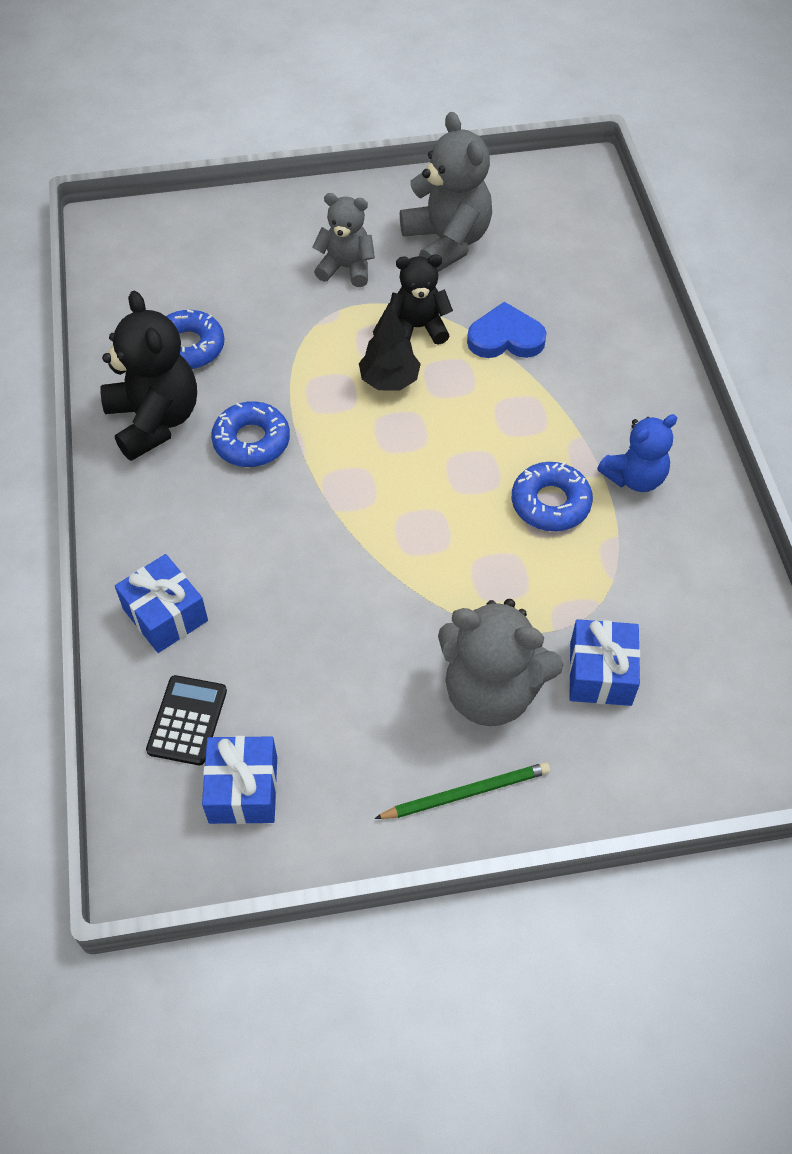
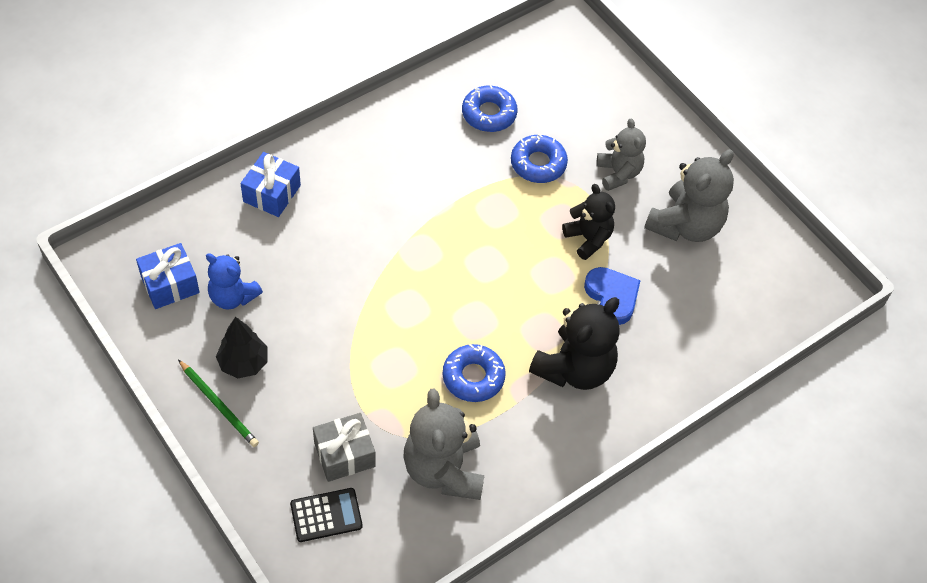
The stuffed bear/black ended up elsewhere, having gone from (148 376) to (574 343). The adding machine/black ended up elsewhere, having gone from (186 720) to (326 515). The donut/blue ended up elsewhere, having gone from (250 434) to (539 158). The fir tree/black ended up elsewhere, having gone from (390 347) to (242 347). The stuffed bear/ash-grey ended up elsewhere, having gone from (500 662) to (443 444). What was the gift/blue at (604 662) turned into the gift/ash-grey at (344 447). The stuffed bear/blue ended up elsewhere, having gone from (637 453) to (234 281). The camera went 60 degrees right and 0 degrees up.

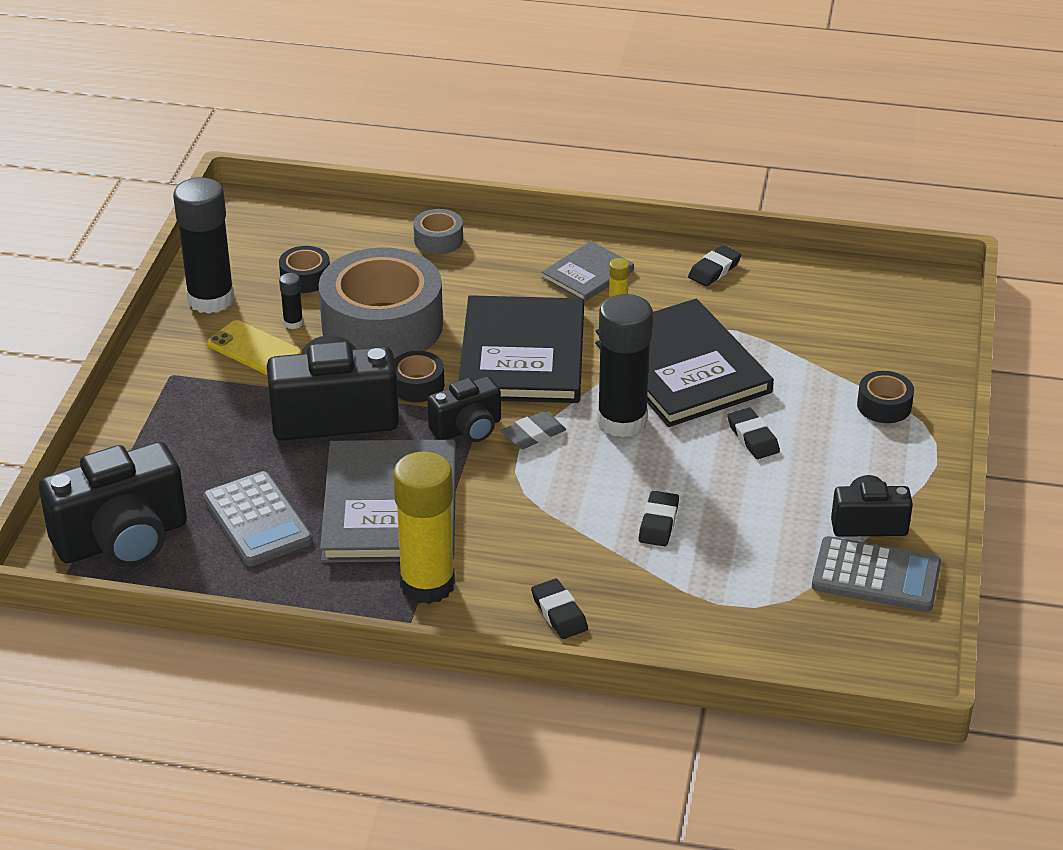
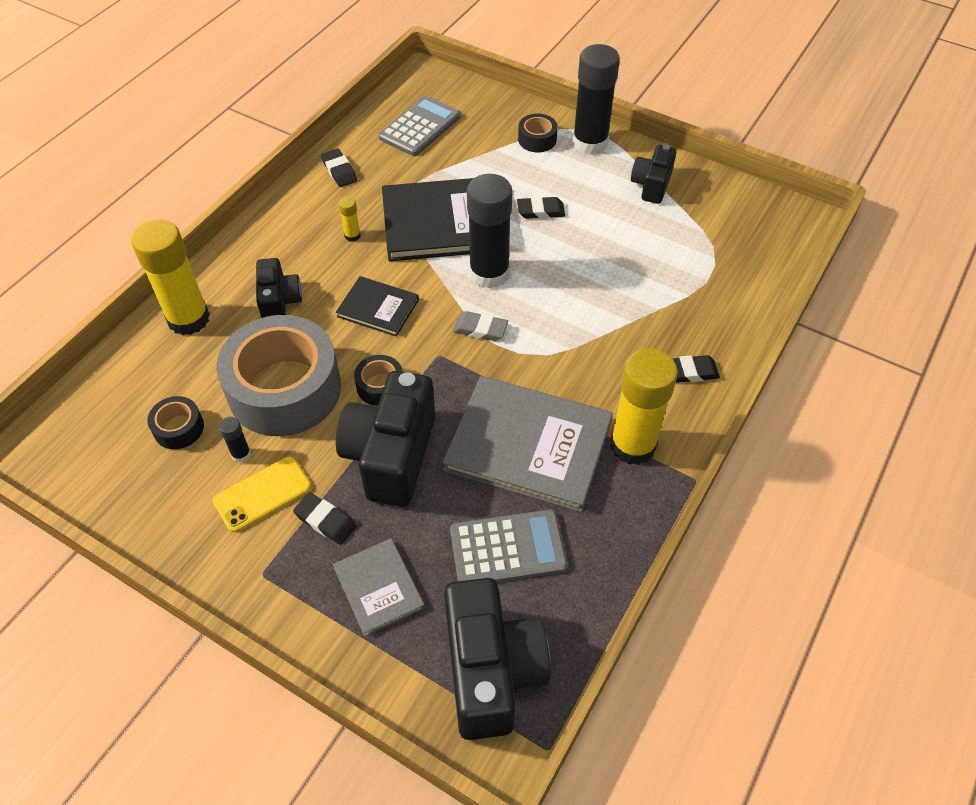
The glue stick/black ended up elsewhere, having gone from (204 245) to (596 99). Where the sticky tape/ash-grey stood at (438 232), the glue stick/bright yellow came to stand at (170 277). The photo camera/black ended up elsewhere, having gone from (464 409) to (279 288). The size of the hardcover/black at (521 349) changed by a factor of 0.52. The eraser/ash-grey at (533 430) ended up facing another way, 60 degrees counterclockwise from before. The hardcover/ash-grey ended up elsewhere, having gone from (588 271) to (379 587). The eraser/black ended up elsewhere, having gone from (659 518) to (325 518). The adding machine/ash-grey ended up elsewhere, having gone from (876 574) to (420 126). The camera went 70 degrees left and 15 degrees up.

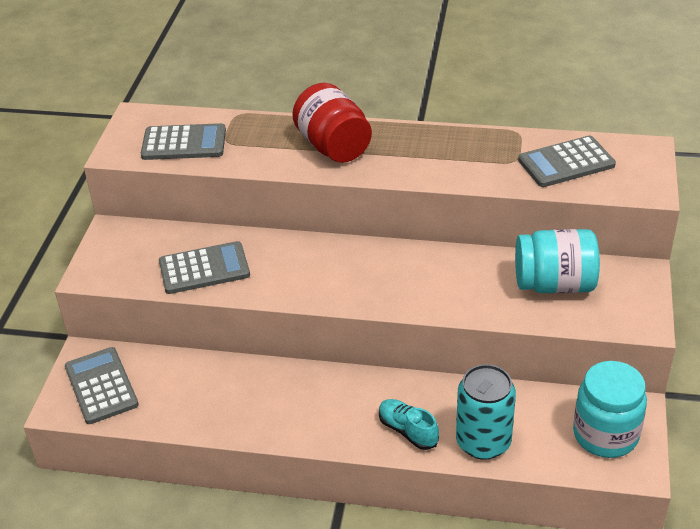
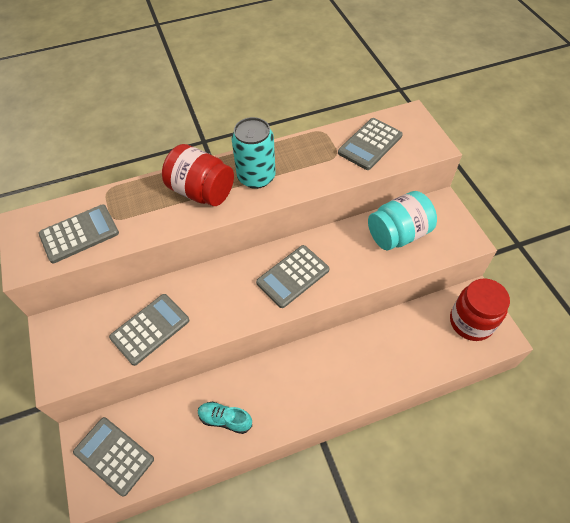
The lace-up shoe/aqua ended up elsewhere, having gone from (409 424) to (225 418). The soda can/aqua ended up elsewhere, having gone from (486 412) to (253 153). What was the jam jar/aqua at (610 409) turned into the jam jar/scarlet at (480 310). The second view gained the adding machine/ash-grey at (292 276). The camera went 30 degrees left and 15 degrees up.

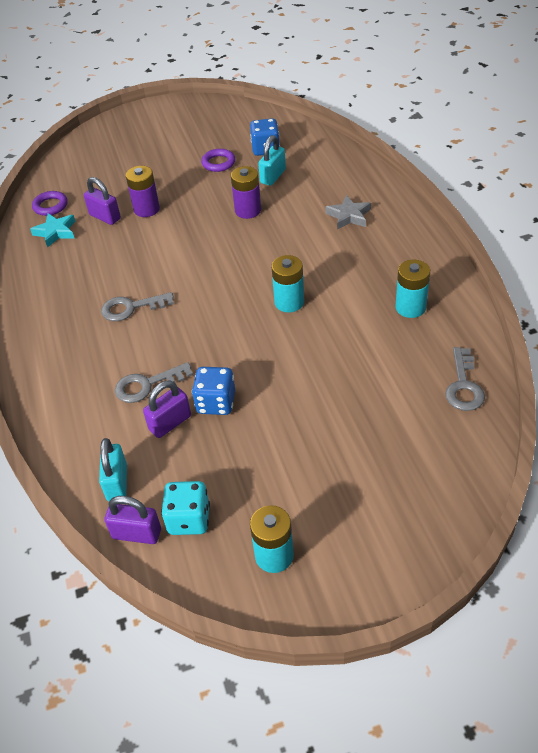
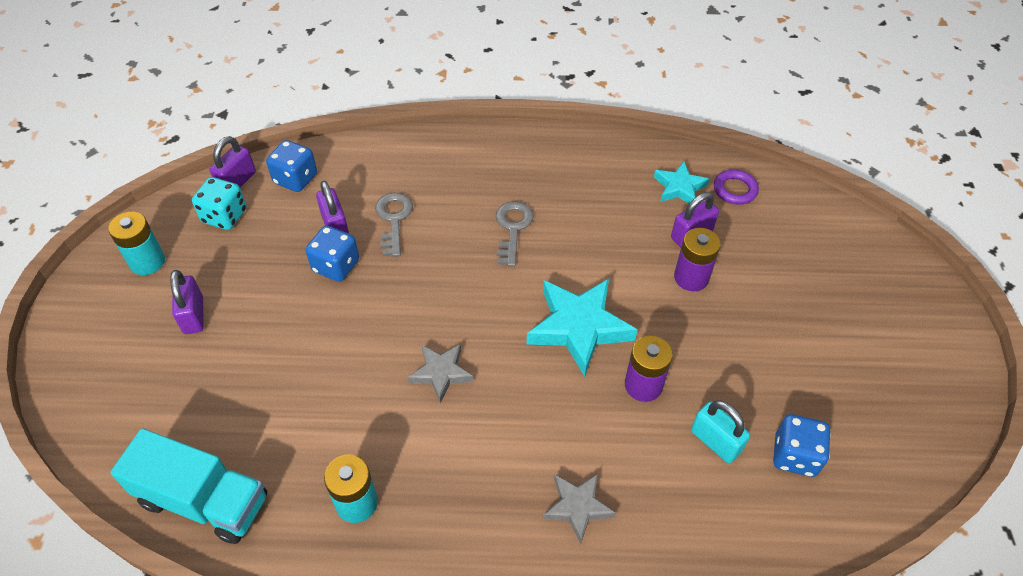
Where the small lock/aqua stood at (113 469), the dice/blue came to stand at (291 166). The second view lost the hoop/royal purple at (218 160). Where the power cell/aqua stood at (287 284), the star/ash-grey came to stand at (440 373). Where the key/ash-grey stood at (465 379), the truck/aqua came to stand at (188 486). The second view gained the small lock/royal purple at (187 302). The second view gained the star/aqua at (582 328). The camera went 105 degrees right and 5 degrees up.

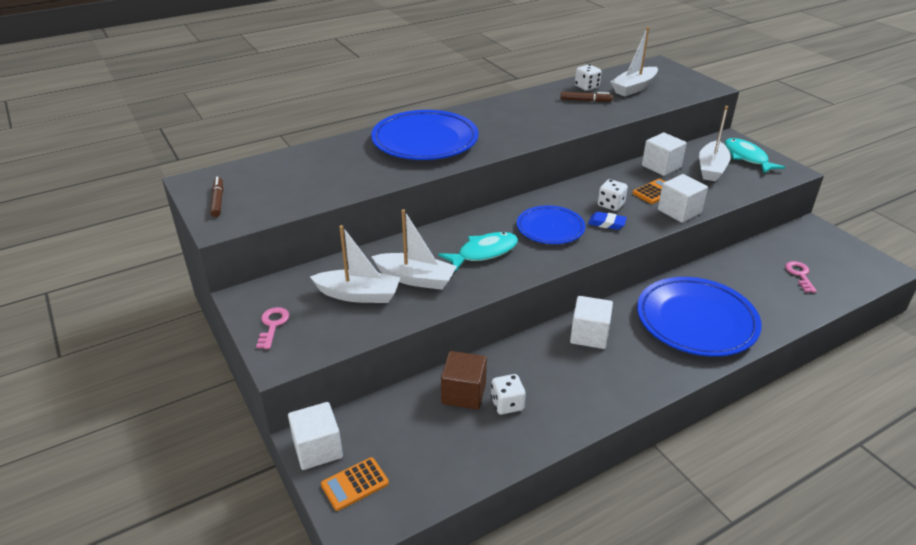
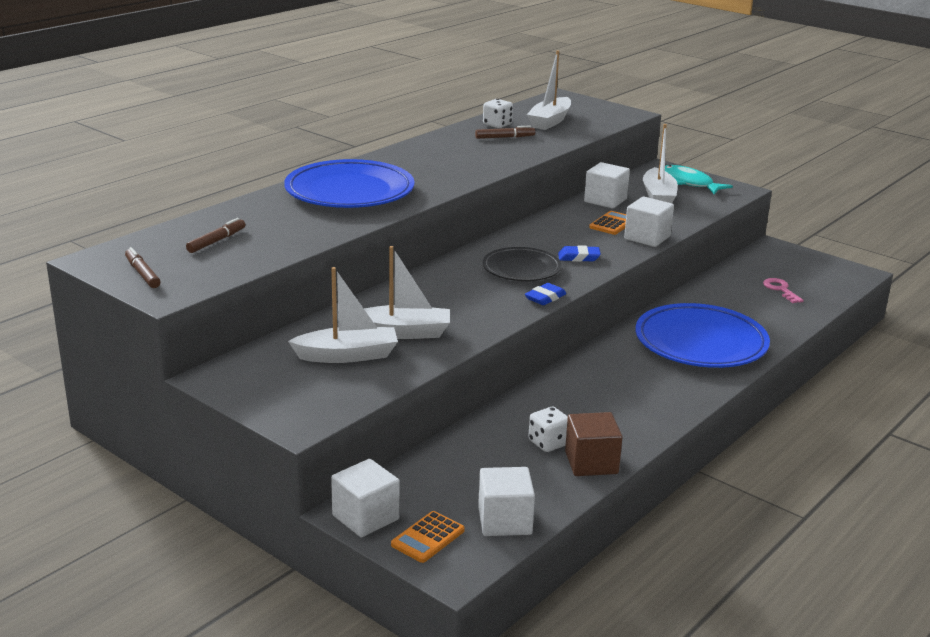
The second view lost the key/pink at (272 328). The second view lost the fish figure/aqua at (478 252). The block/brown ended up elsewhere, having gone from (464 380) to (594 444). What was the flat dish/blue at (551 224) turned into the flat dish/black at (522 264). The block/pure white ended up elsewhere, having gone from (591 322) to (506 501). The second view lost the dice/pure white at (613 195). The second view gained the marker/brown at (215 235). The second view gained the eraser/blue at (545 294). The camera went 20 degrees left and 10 degrees down.

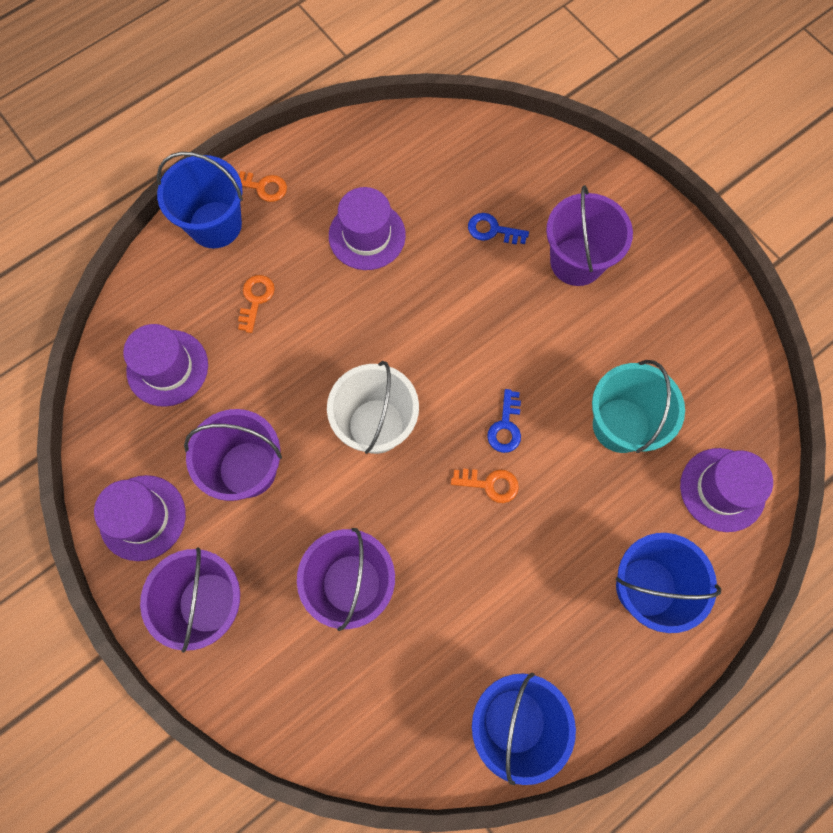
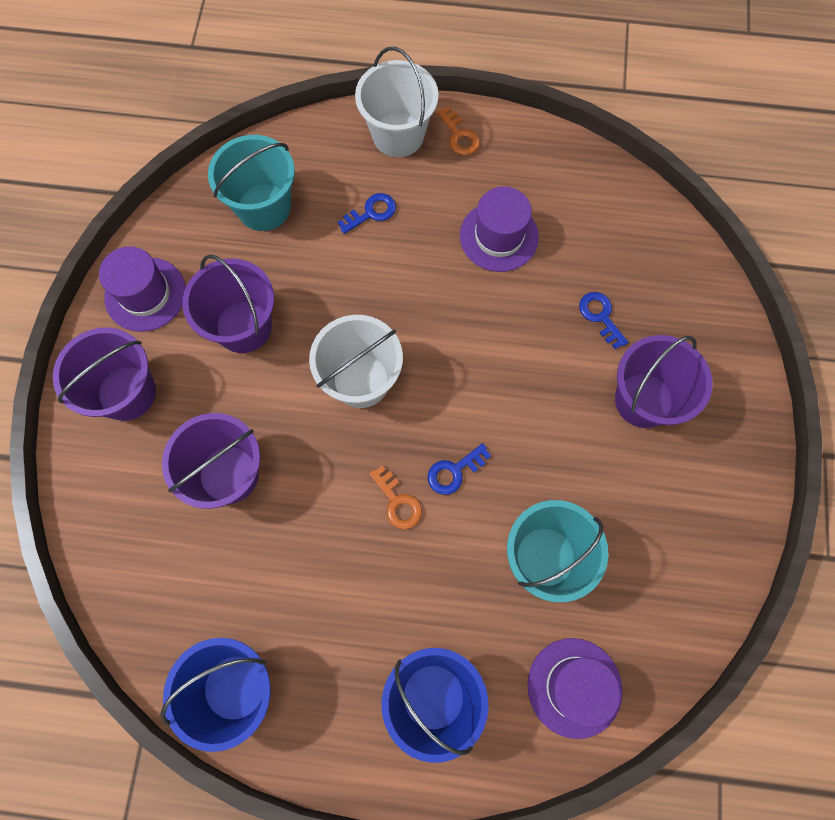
Where the top hat/royal purple stood at (165 365), the sand bucket/aqua came to stand at (251 183). What was the sand bucket/blue at (200 200) turned into the sand bucket/pure white at (397 102). What was the key/bright orange at (256 304) turned into the key/blue at (366 213). The camera went 45 degrees right and 0 degrees up.

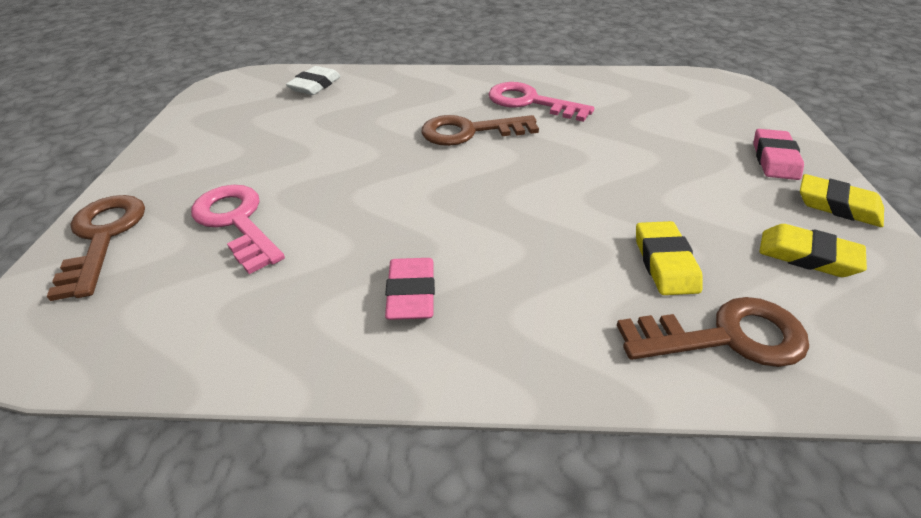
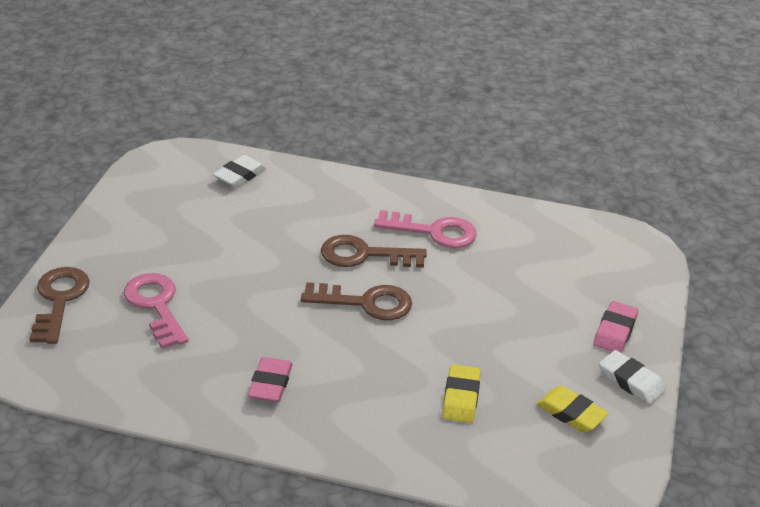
The key/pink at (541 102) ended up facing another way, 150 degrees clockwise from before. The key/brown ended up elsewhere, having gone from (713 332) to (356 301). What was the eraser/bright yellow at (842 200) turned into the eraser/pure white at (632 377). The camera went 10 degrees right and 5 degrees down.

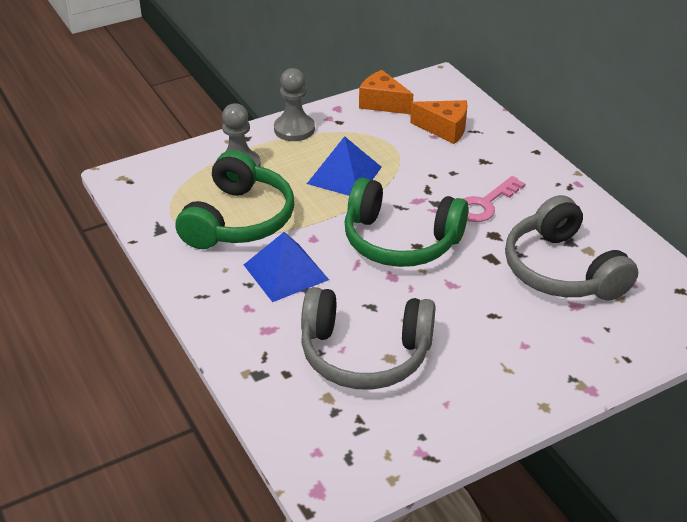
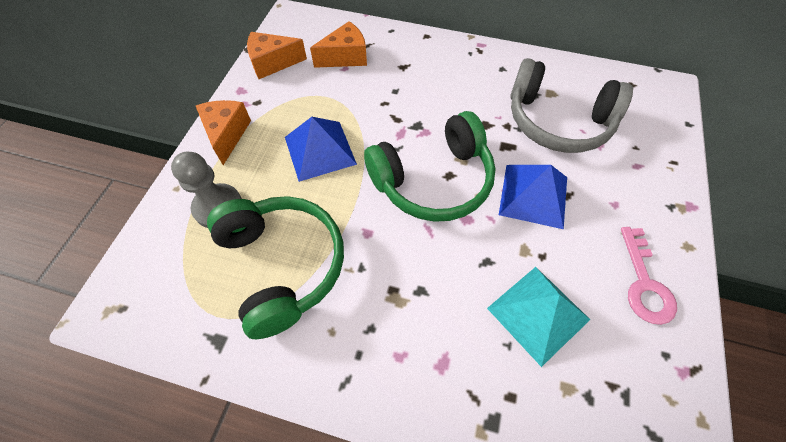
The solid pyramid/blue ended up elsewhere, having gone from (286 267) to (533 197). Where the game pawn/ash-grey stood at (294 104), the piece of cheese/bright orange came to stand at (223 132). Where the headphones/ash-grey stood at (368 338), the solid pyramid/aqua came to stand at (538 317). The key/pink ended up elsewhere, having gone from (494 199) to (649 276). The camera went 45 degrees left and 20 degrees up.

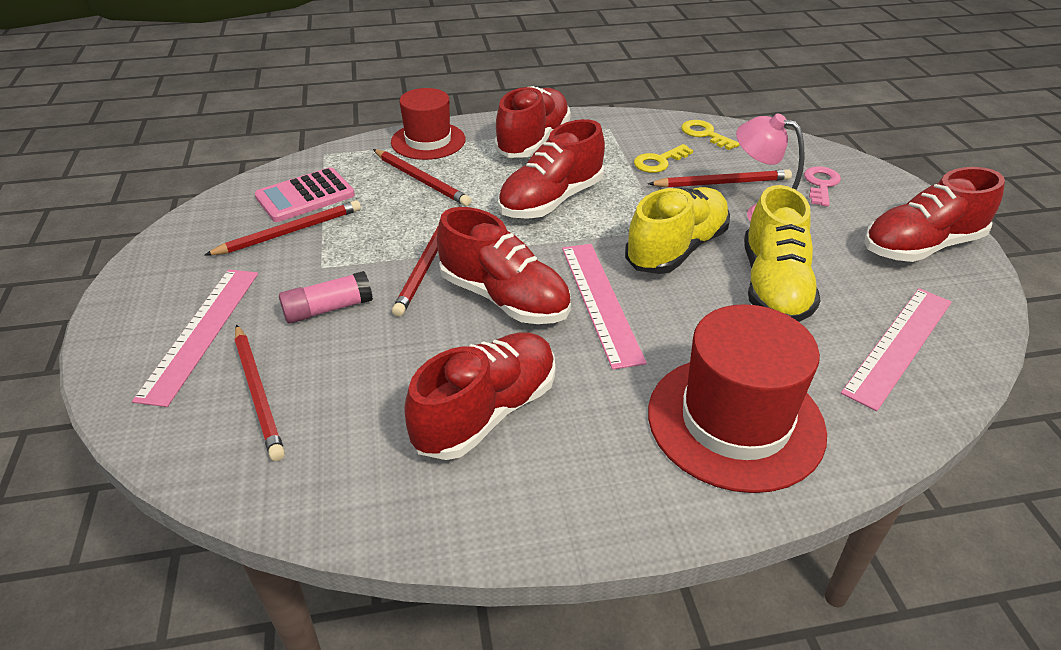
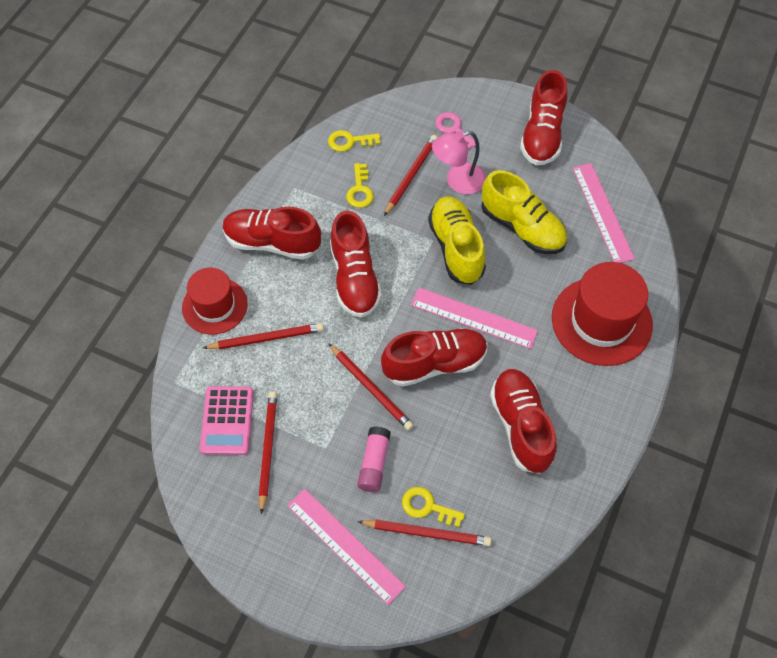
The lace-up shoe/scarlet at (532 122) ended up facing another way, 45 degrees counterclockwise from before. The second view gained the key/bright yellow at (433 507). The camera went 55 degrees left and 20 degrees up.

